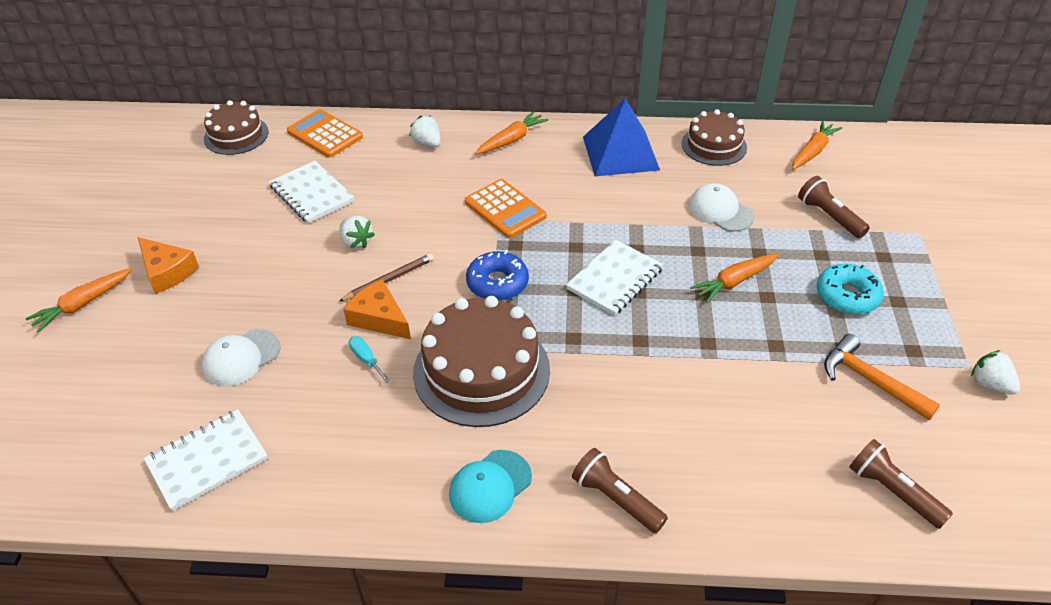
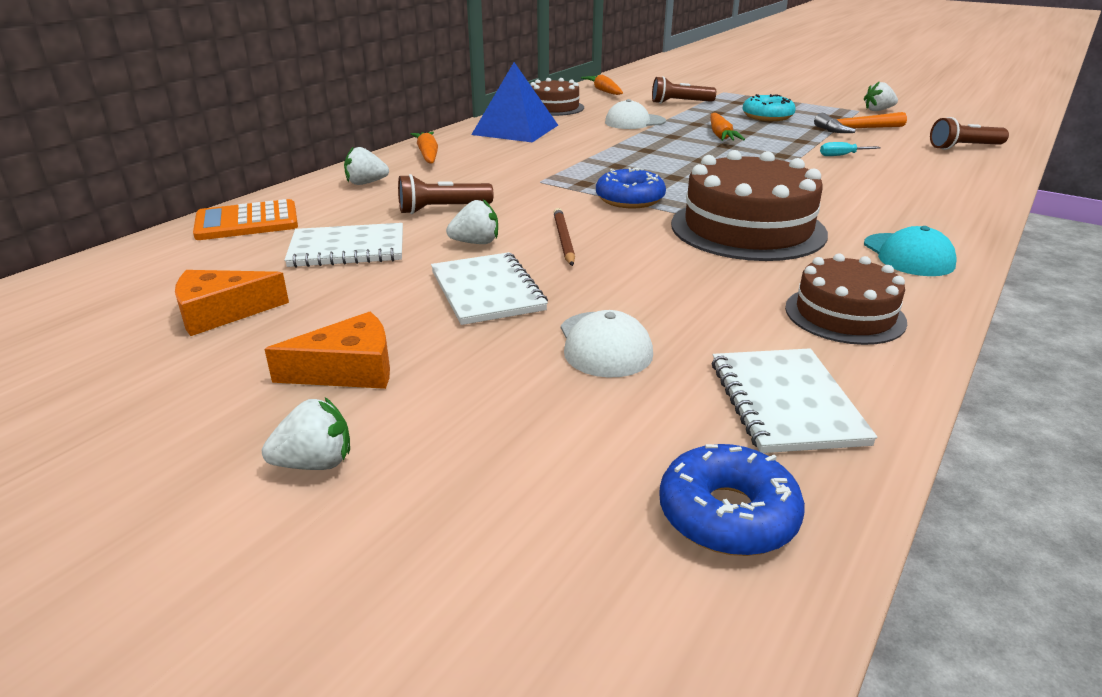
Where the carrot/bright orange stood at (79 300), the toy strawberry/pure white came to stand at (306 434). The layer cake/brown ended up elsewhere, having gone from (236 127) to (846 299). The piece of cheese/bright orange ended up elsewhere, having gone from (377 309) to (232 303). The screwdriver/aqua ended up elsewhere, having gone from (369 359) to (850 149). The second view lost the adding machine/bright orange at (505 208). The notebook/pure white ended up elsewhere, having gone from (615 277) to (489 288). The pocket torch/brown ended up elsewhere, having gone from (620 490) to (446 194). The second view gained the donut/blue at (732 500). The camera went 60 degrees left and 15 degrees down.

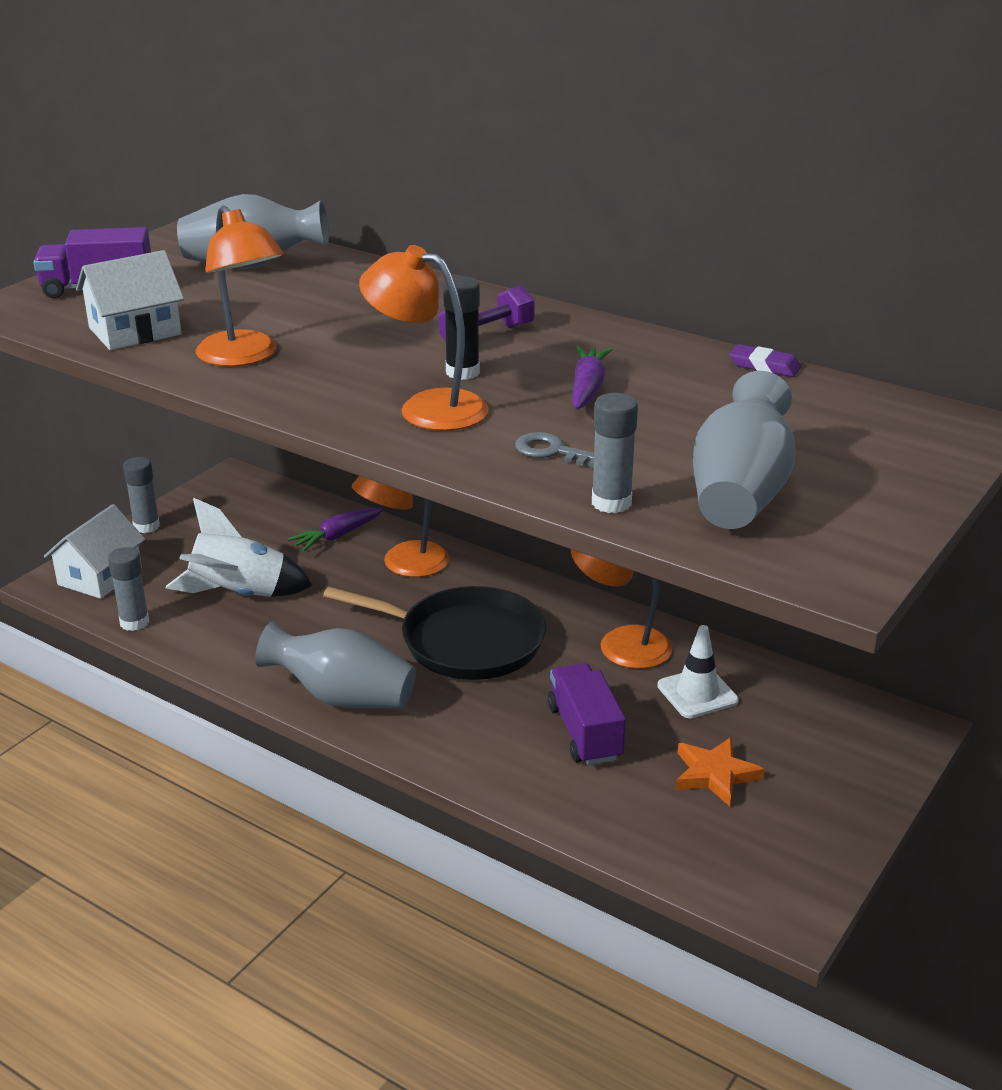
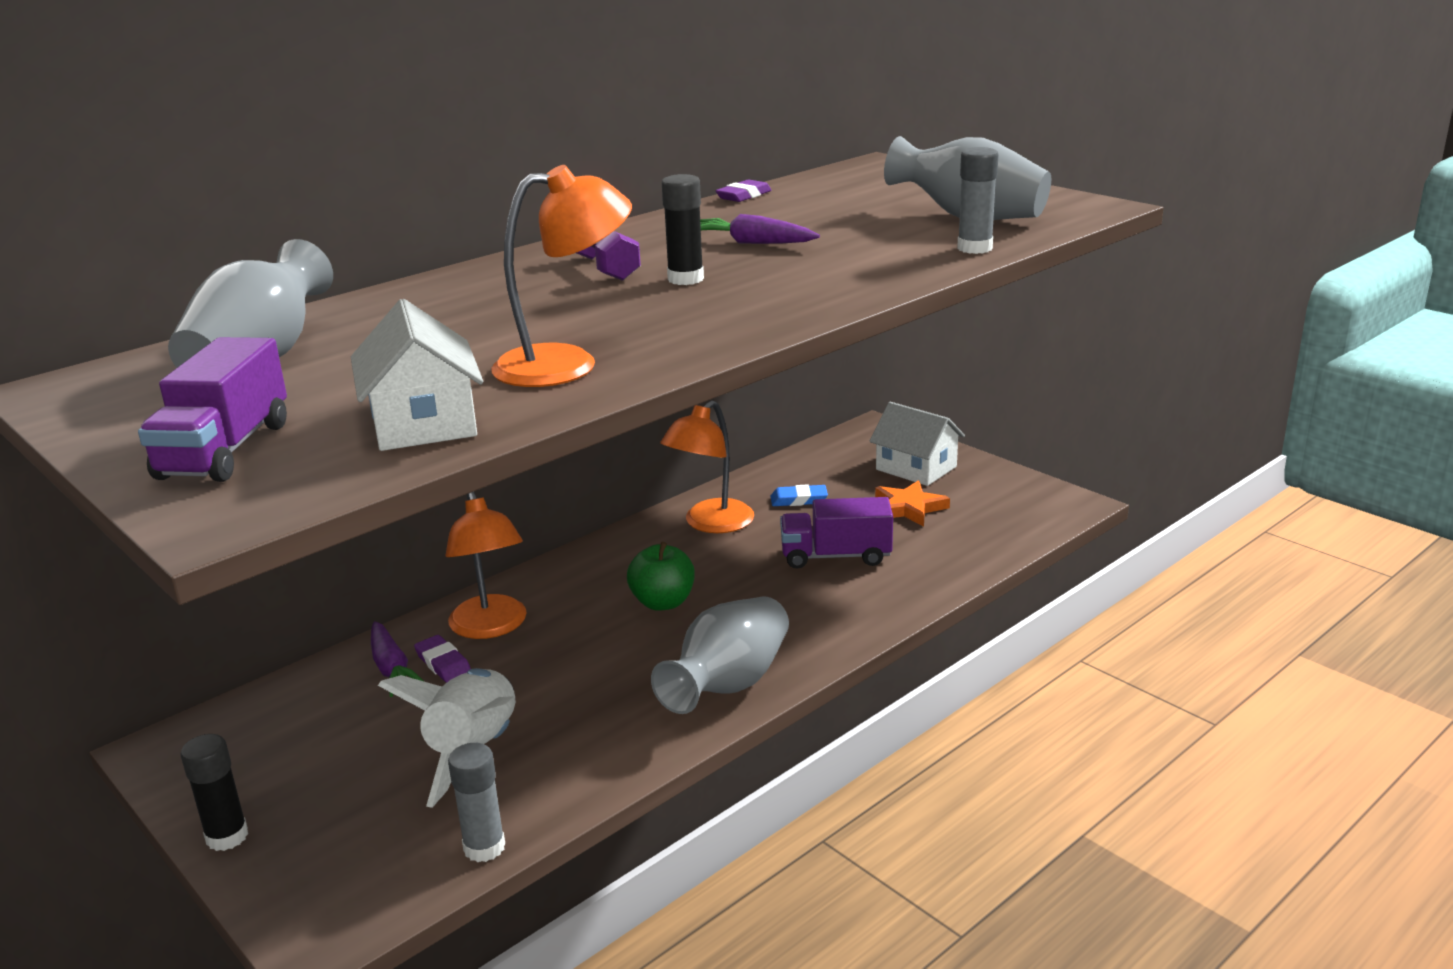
The house/pure white ended up elsewhere, having gone from (95 551) to (917 444). What was the glue stick/ash-grey at (141 495) turned into the glue stick/black at (214 792). Where the skillet/black stood at (434 633), the toy apple/leaf-green came to stand at (661 576). The second view lost the desk lamp/bright orange at (424 338). The second view lost the key/ash-grey at (554 450). Where the road cone/pure white stood at (698 671), the eraser/blue came to stand at (799 495). The second view gained the eraser/royal purple at (442 659). The camera went 75 degrees left and 5 degrees down.

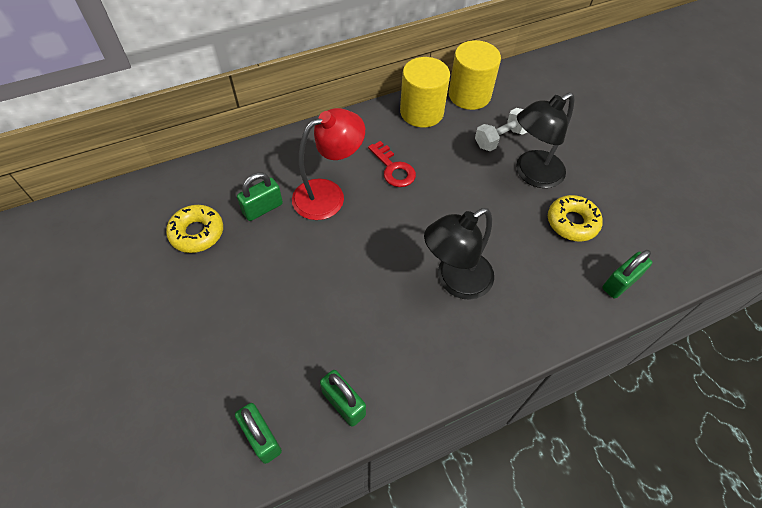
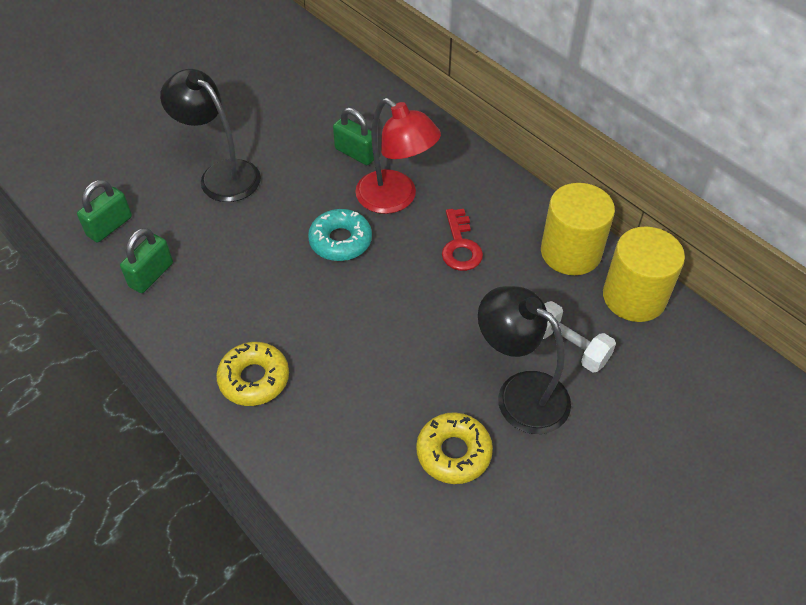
The donut/bright yellow ended up elsewhere, having gone from (194 229) to (252 374). The key/scarlet at (392 164) ended up facing another way, 45 degrees counterclockwise from before. The desk lamp/black ended up elsewhere, having gone from (459 254) to (210 135). The second view lost the small lock/leaf-green at (627 274). The second view gained the donut/aqua at (340 235). The camera went 75 degrees right and 5 degrees down.

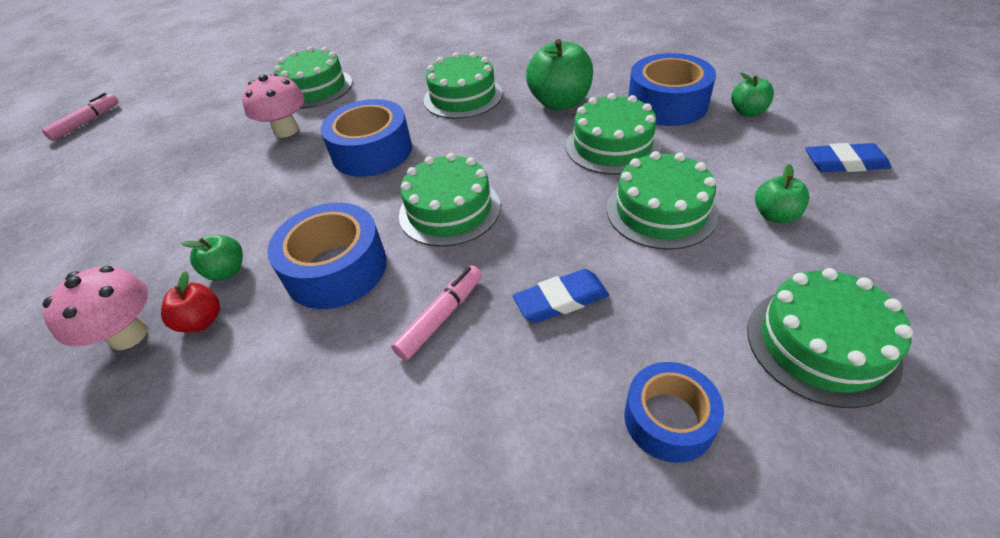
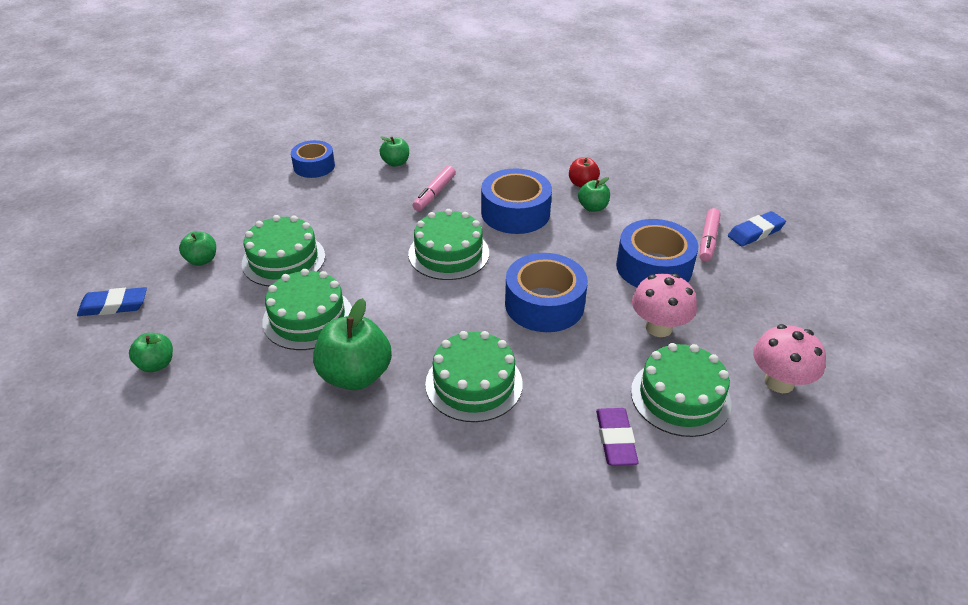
The marker/pink ended up elsewhere, having gone from (80 117) to (710 235). The fungus/pink ended up elsewhere, having gone from (95 308) to (789 358). The eraser/blue ended up elsewhere, having gone from (561 296) to (757 228). The sticky tape/blue ended up elsewhere, having gone from (672 89) to (657 253). The second view lost the layer cake/leaf-green at (830 338). The second view gained the toy apple/leaf-green at (394 151). The second view gained the eraser/royal purple at (617 437). The camera went 165 degrees right and 5 degrees down.

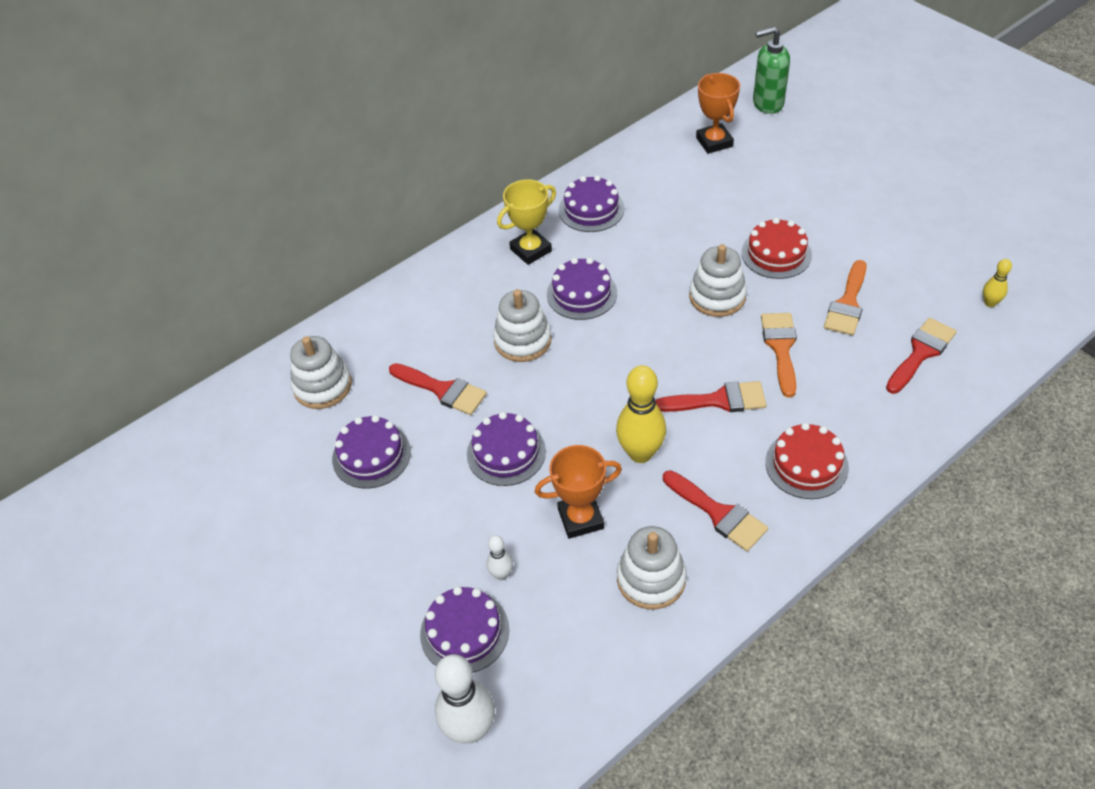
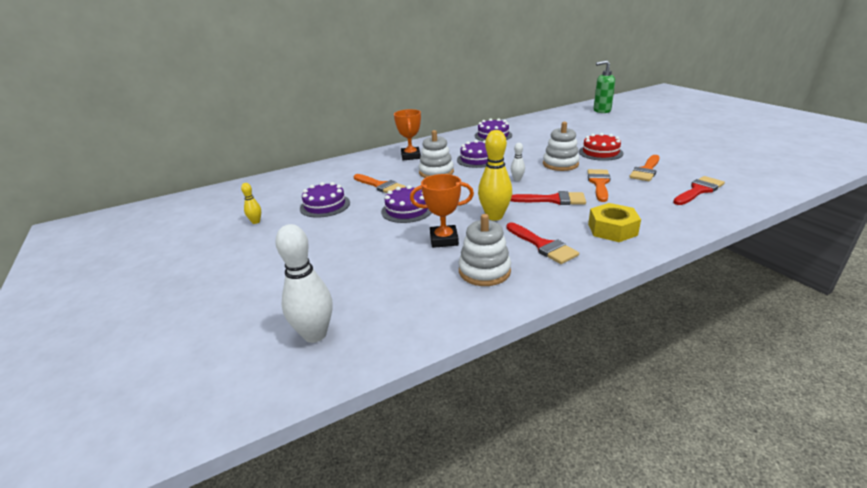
The second view lost the ring stacker/pure white at (321 372). What was the brush/scarlet at (438 389) turned into the brush/bright orange at (380 183). The second view lost the layer cake/royal purple at (464 629). The tenpin/pure white ended up elsewhere, having gone from (500 557) to (518 162). The second view lost the trophy/bright yellow at (526 222). The trophy/bright orange ended up elsewhere, having gone from (718 113) to (407 134). Where the layer cake/scarlet stood at (807 461), the hexagon nut/bright yellow came to stand at (614 222). The tenpin/bright yellow ended up elsewhere, having gone from (997 283) to (251 203). The camera went 10 degrees right and 20 degrees down.

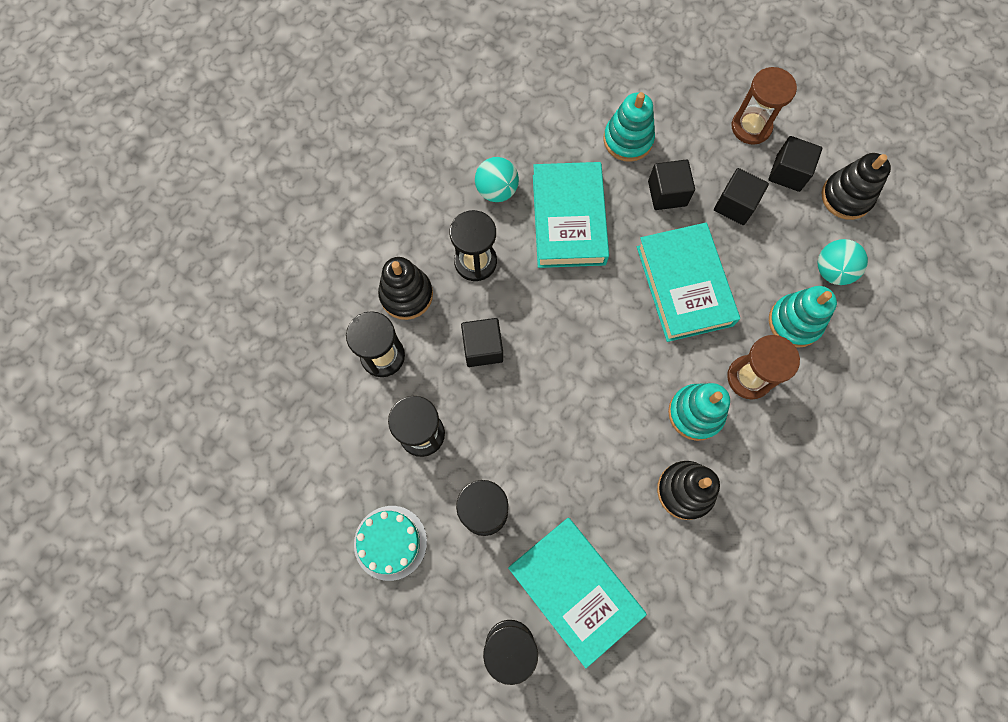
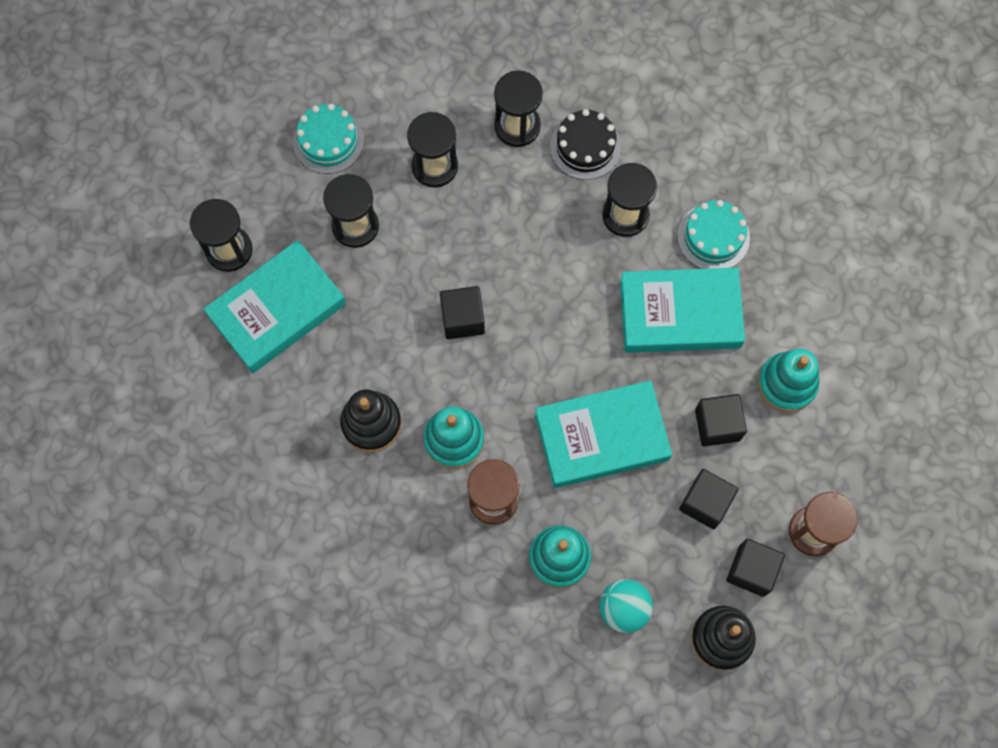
Where the ring stacker/black stood at (405 288), the layer cake/black came to stand at (585 144). The block/black ended up elsewhere, having gone from (482 342) to (462 312). Where the ball/aqua stood at (497 179), the layer cake/aqua came to stand at (713 234). The camera went 90 degrees right and 0 degrees up.

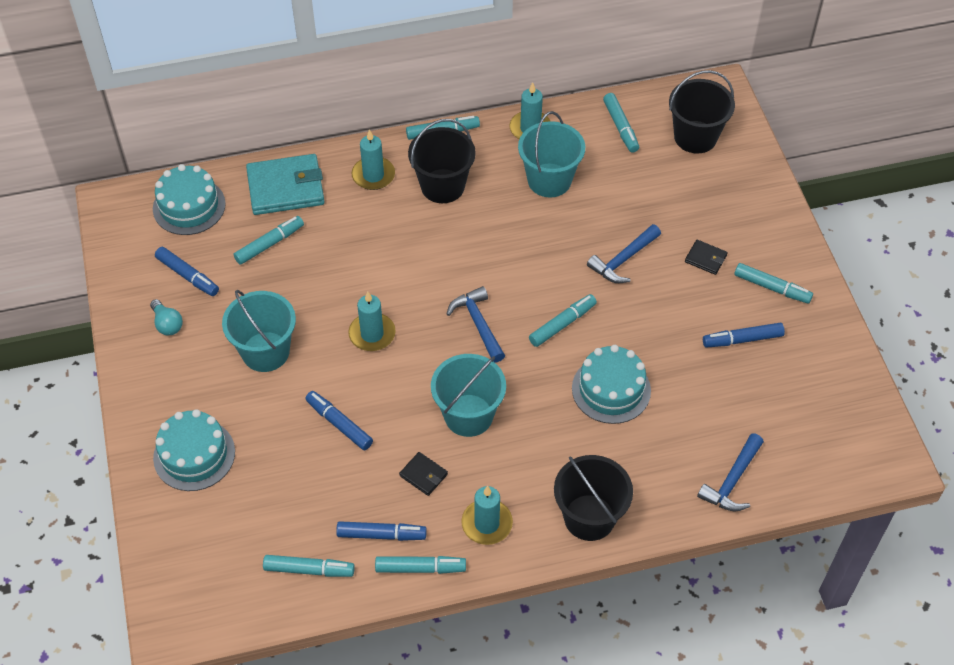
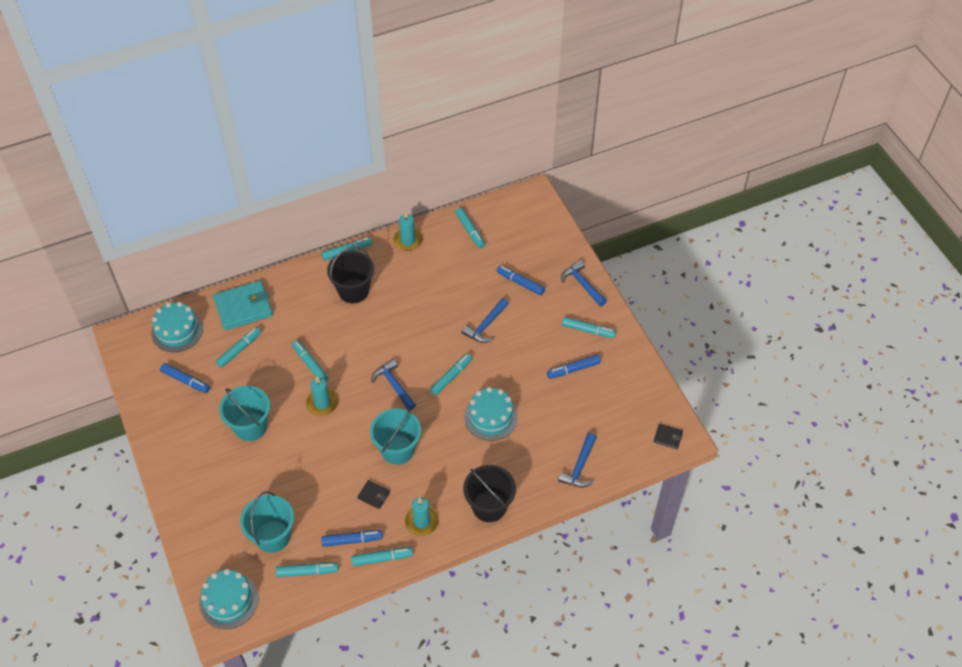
The second view lost the light bulb/aqua at (166 317). The layer cake/aqua ended up elsewhere, having gone from (194 450) to (229 599). The marker/blue ended up elsewhere, having gone from (339 420) to (521 280). The second view lost the wax candle/aqua at (373 159). The sand bucket/aqua ended up elsewhere, having gone from (551 154) to (267 522). The second view lost the sand bucket/black at (702 112). The card wallet/black ended up elsewhere, having gone from (706 257) to (668 436). The second view gained the marker/aqua at (310 360). The second view gained the claw hammer/blue at (584 283). The camera went 10 degrees left and 0 degrees up.

